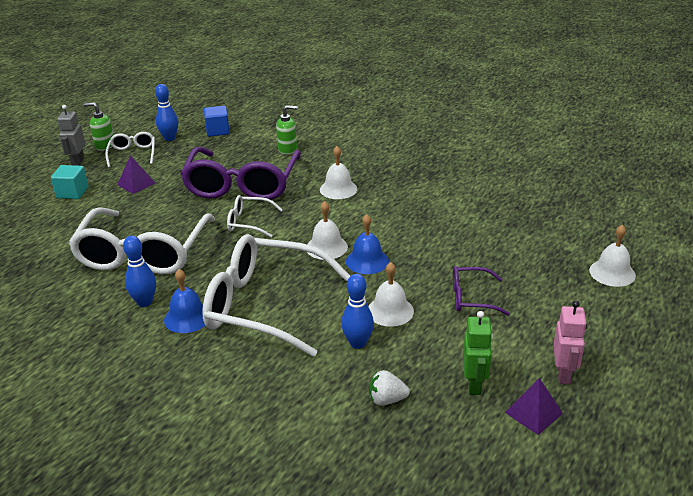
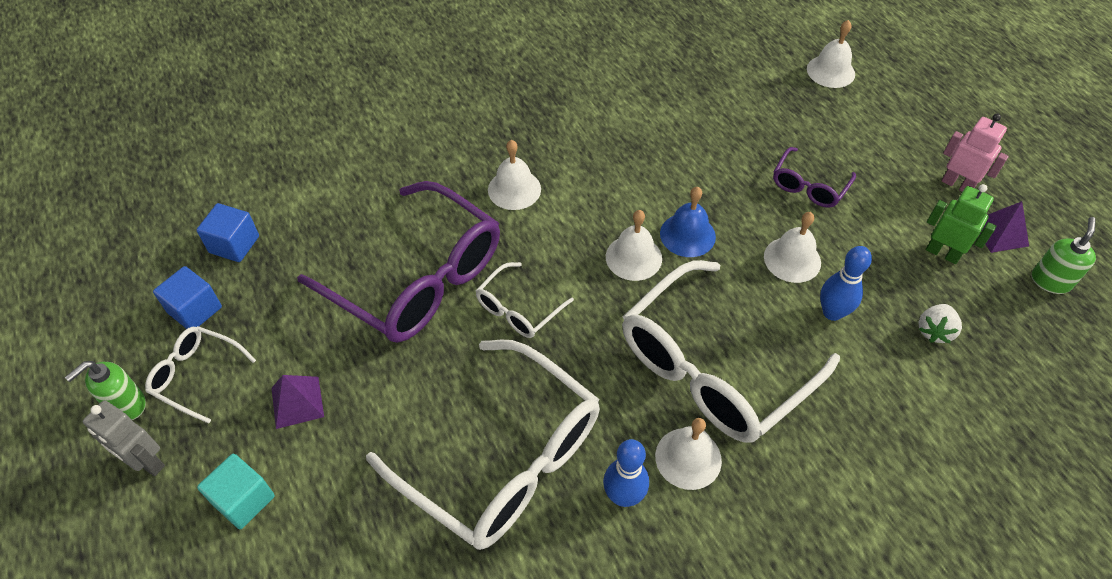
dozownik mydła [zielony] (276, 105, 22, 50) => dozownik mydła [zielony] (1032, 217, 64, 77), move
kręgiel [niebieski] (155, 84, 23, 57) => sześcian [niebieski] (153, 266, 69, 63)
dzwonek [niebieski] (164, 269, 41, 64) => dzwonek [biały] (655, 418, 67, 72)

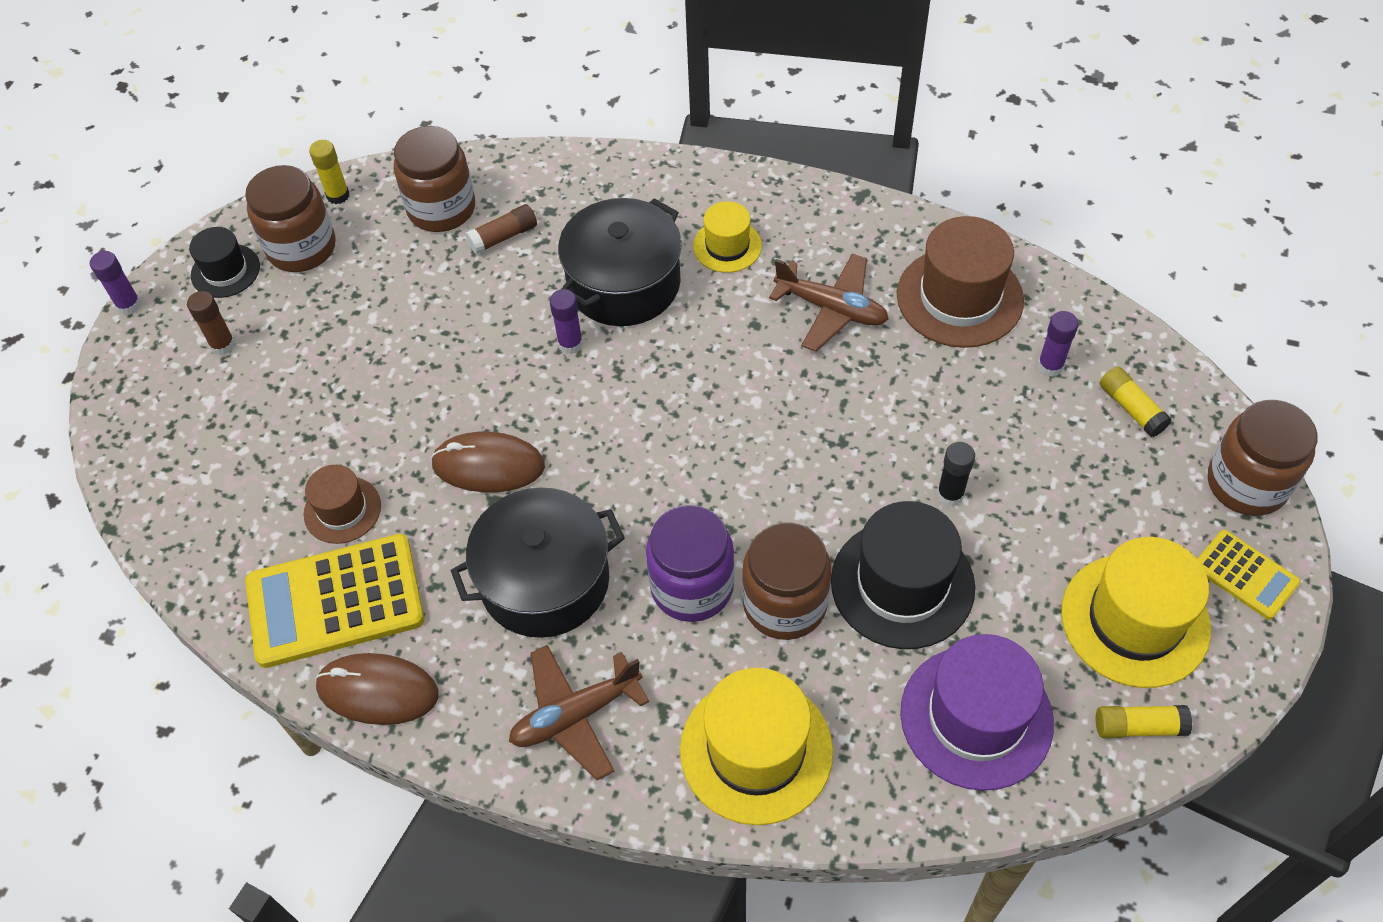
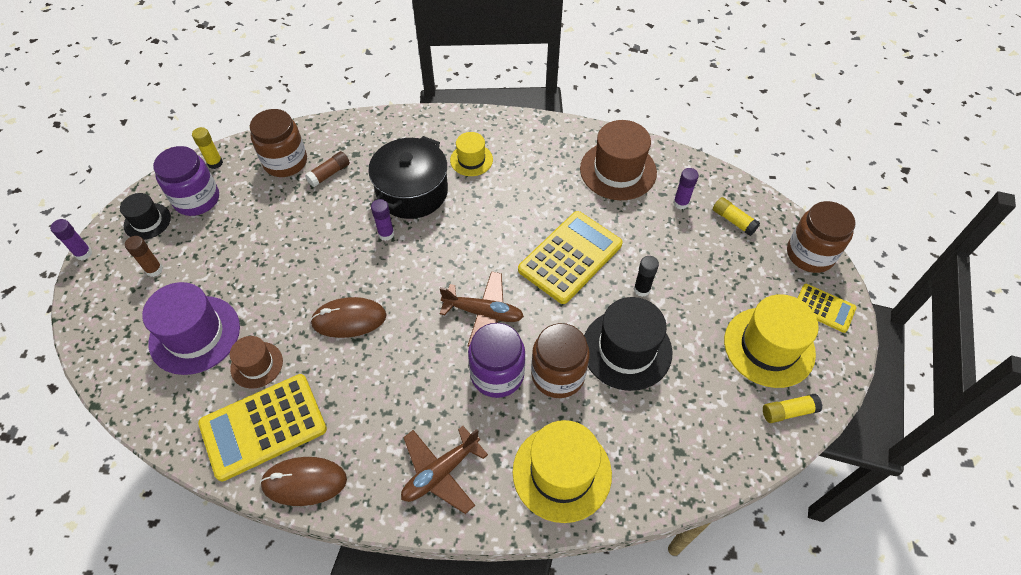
garnek [czarny] (451, 487, 174, 151) => nothing
nothing => kalkulator [żółty] (518, 211, 105, 93)
samolot [brązowy] (769, 253, 120, 99) => samolot [brązowy] (440, 271, 84, 76), move
kapelusz [fioletowy] (900, 634, 154, 157) => kapelusz [fioletowy] (142, 282, 98, 93), move
słoik [brązowy] (245, 165, 91, 107) => słoik [fioletowy] (153, 146, 66, 70)

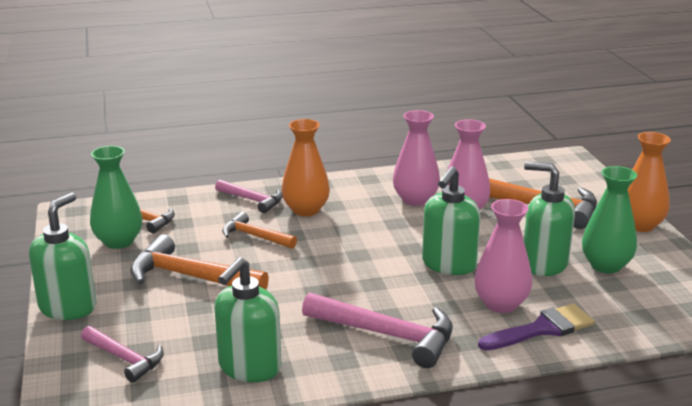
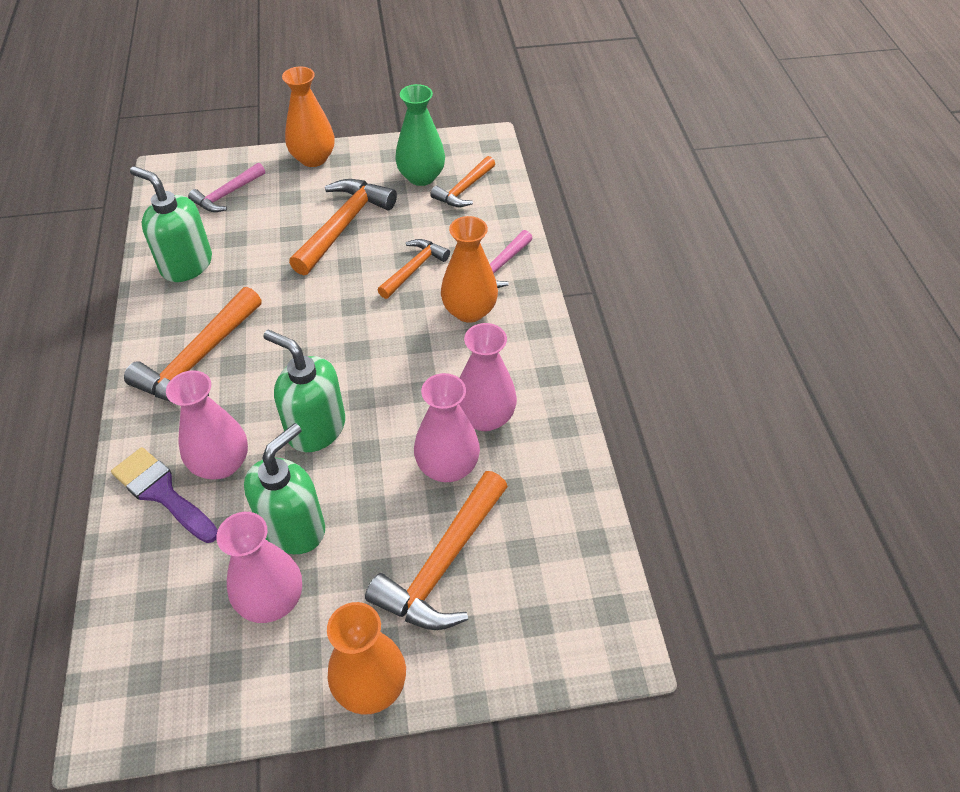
dozownik mydła [zielony] (29, 192, 68, 128) => wazon [pomarańczowy] (282, 66, 53, 101)
młotek [różowy] (302, 292, 151, 76) => młotek [pomarańczowy] (124, 287, 138, 115)
wazon [zielony] (582, 166, 55, 107) => wazon [różowy] (216, 512, 86, 111)
pędzel [fioletowy] (478, 304, 117, 46) => pędzel [fioletowy] (111, 447, 107, 96), 150 degrees clockwise

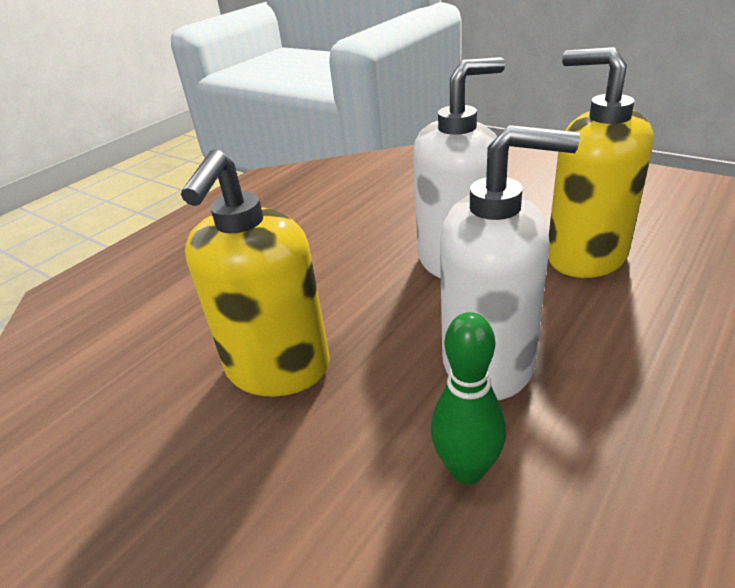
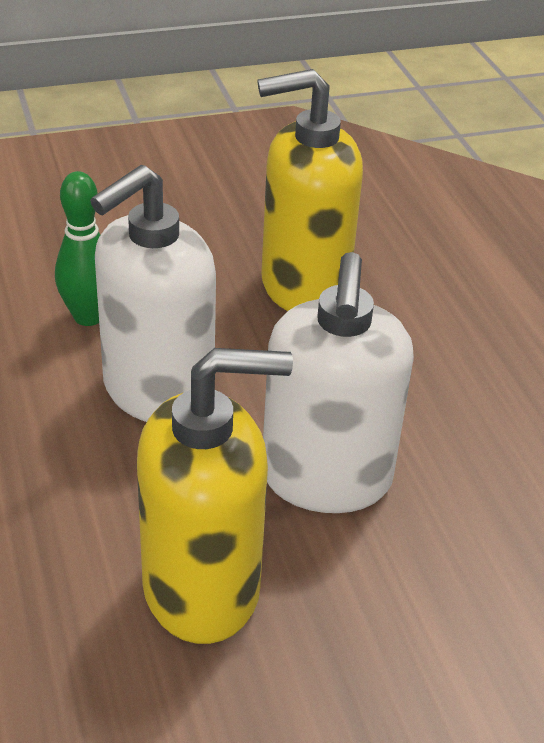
dozownik mydła [żółty] (181, 149, 149, 248) => dozownik mydła [żółty] (257, 69, 106, 242), 60 degrees counterclockwise

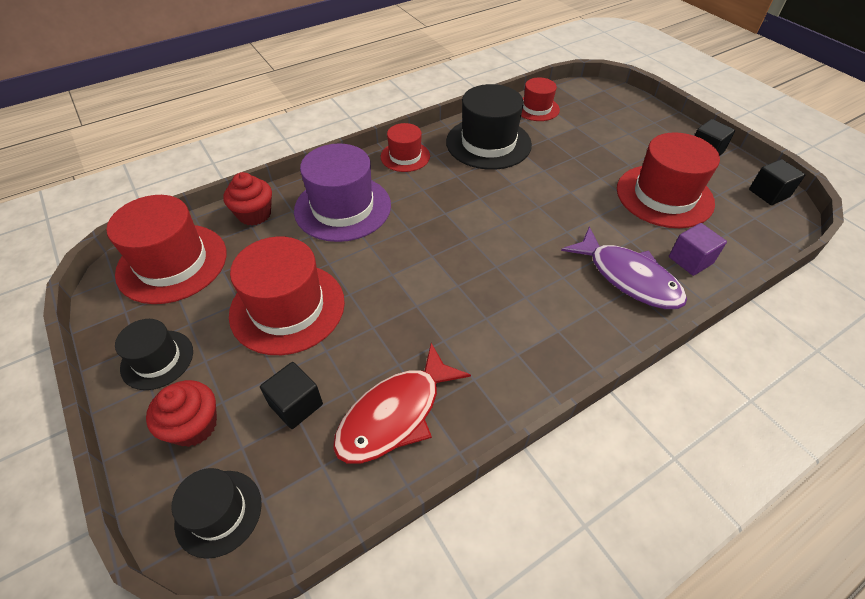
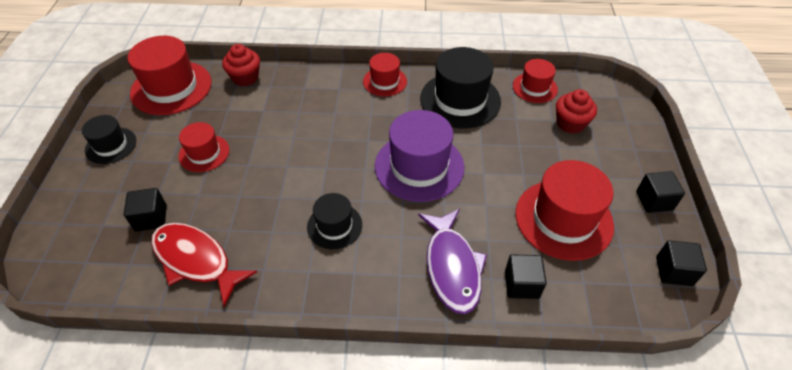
muffinka [czerwony] (146, 380, 71, 67) => muffinka [czerwony] (556, 89, 41, 45), move
kapelusz [czarny] (172, 468, 90, 91) => kapelusz [czarny] (307, 193, 55, 56), move
kapelusz [fioletowy] (294, 143, 97, 99) => kapelusz [fioletowy] (375, 110, 89, 92), move
sześcian [fioletowy] (669, 223, 58, 53) => sześcian [czarny] (505, 254, 42, 45)
ryba [czerwony] (333, 343, 138, 121) => ryba [czerwony] (151, 223, 106, 84), 45 degrees clockwise
kapelusz [czerwony] (229, 236, 116, 119) => kapelusz [czerwony] (178, 122, 51, 50), x0.57

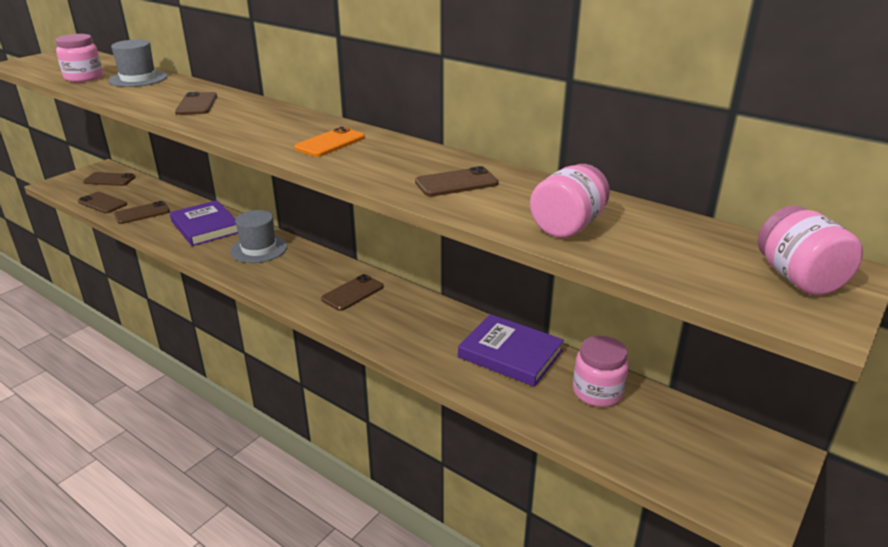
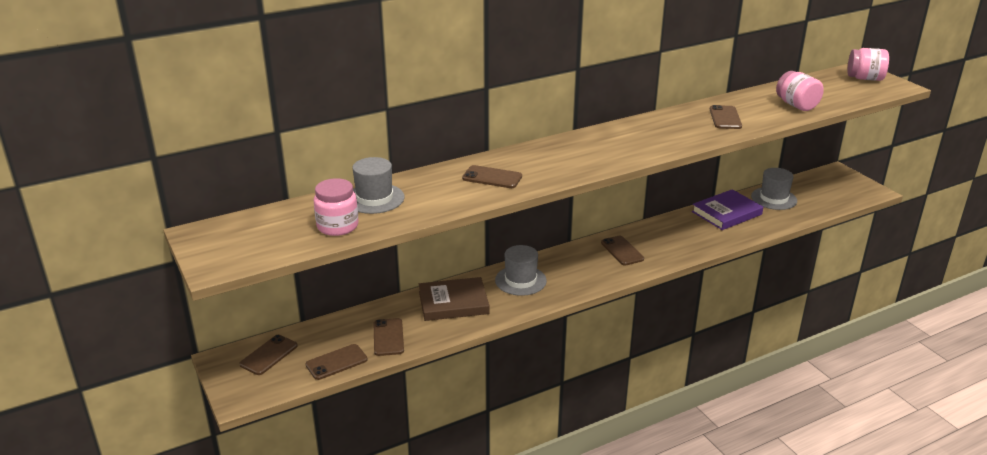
telefon [pomarańczowy] (294, 127, 71, 30) => nothing
słoik [różowy] (573, 336, 56, 71) => kapelusz [szary] (751, 168, 46, 42)
książka [fioletowy] (170, 200, 68, 46) => książka [brązowy] (419, 277, 70, 44)

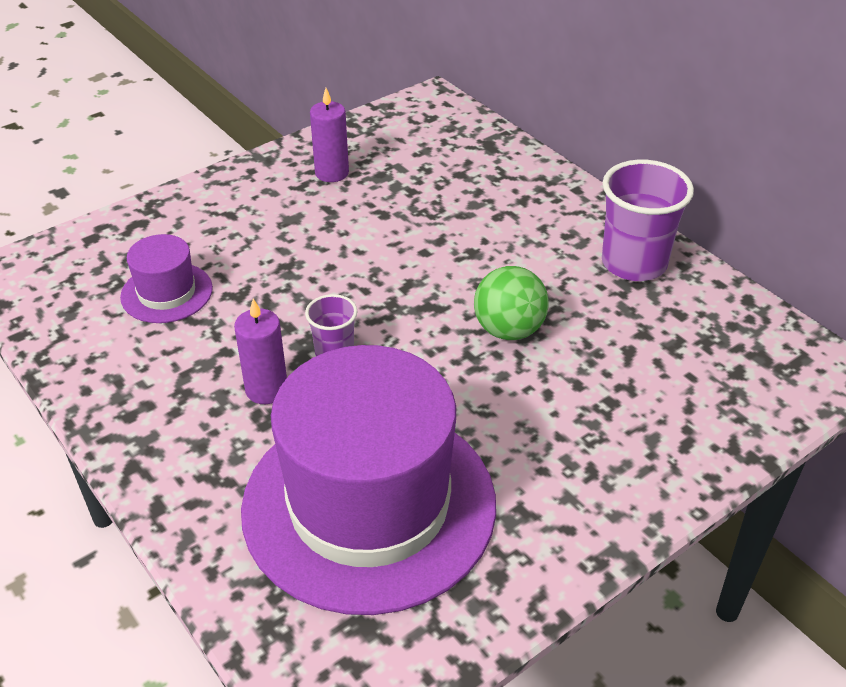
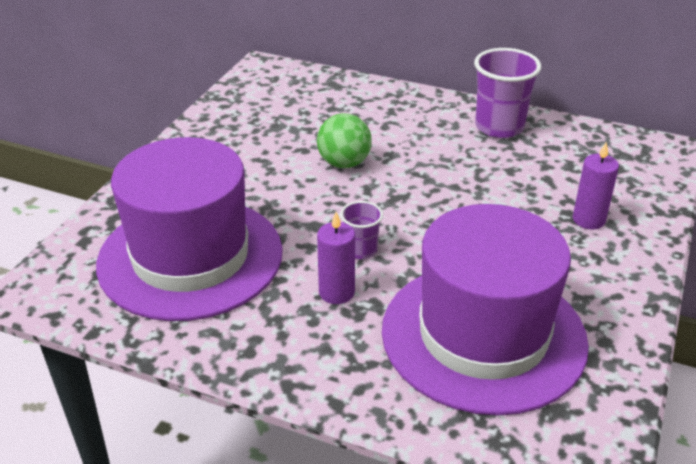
świeca [fioletowy] (310, 88, 39, 94) => świeca [fioletowy] (573, 141, 46, 88), move
piłka [zielony] (474, 266, 75, 74) => piłka [zielony] (317, 113, 55, 55), move
kapelusz [fioletowy] (120, 234, 93, 89) => kapelusz [fioletowy] (96, 137, 187, 184), x2.29

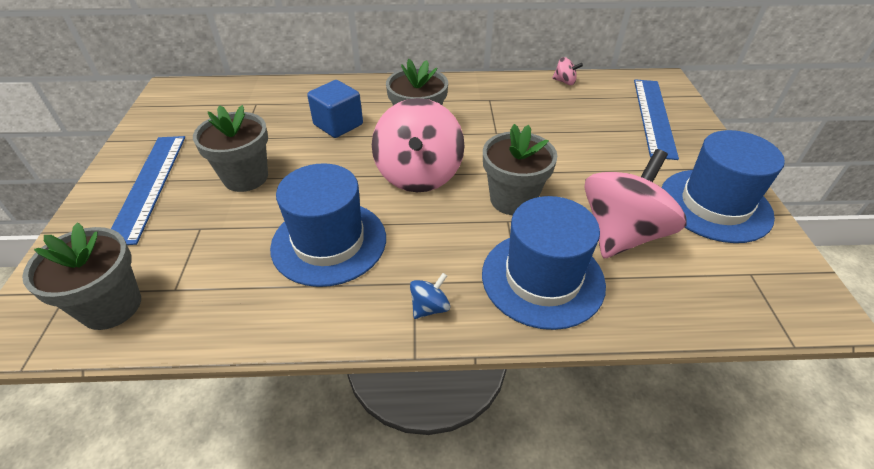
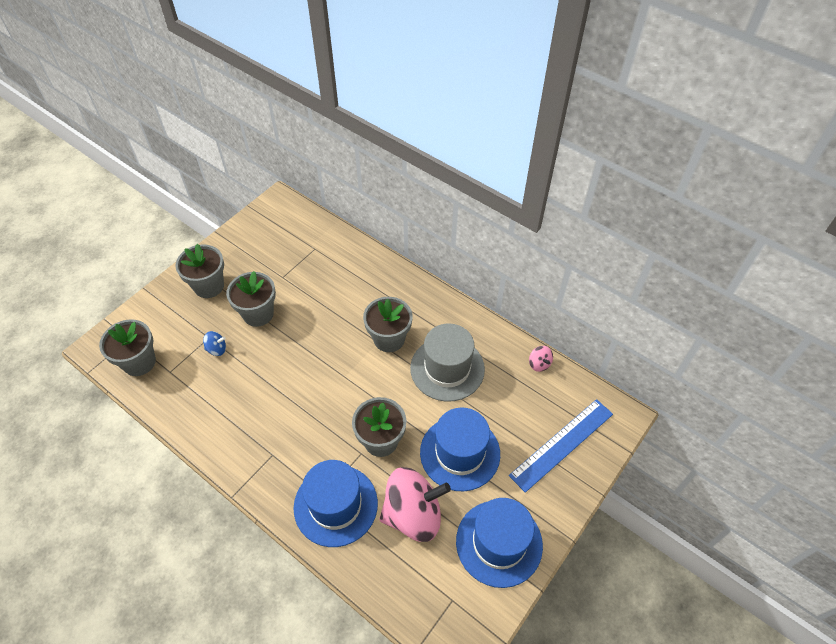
sześcian [niebieski] (307, 80, 56, 58) => nothing
bączek [różowy] (372, 98, 93, 94) => nothing
nothing => kapelusz [szary] (410, 323, 75, 79)
kapelusz [niebieski] (270, 163, 116, 124) => kapelusz [niebieski] (420, 408, 80, 83), move
bączek [niebieski] (410, 273, 40, 46) => bączek [niebieski] (203, 331, 23, 25), move
linijka [niebieski] (111, 136, 74, 109) => doniczka [szary] (175, 244, 49, 54)

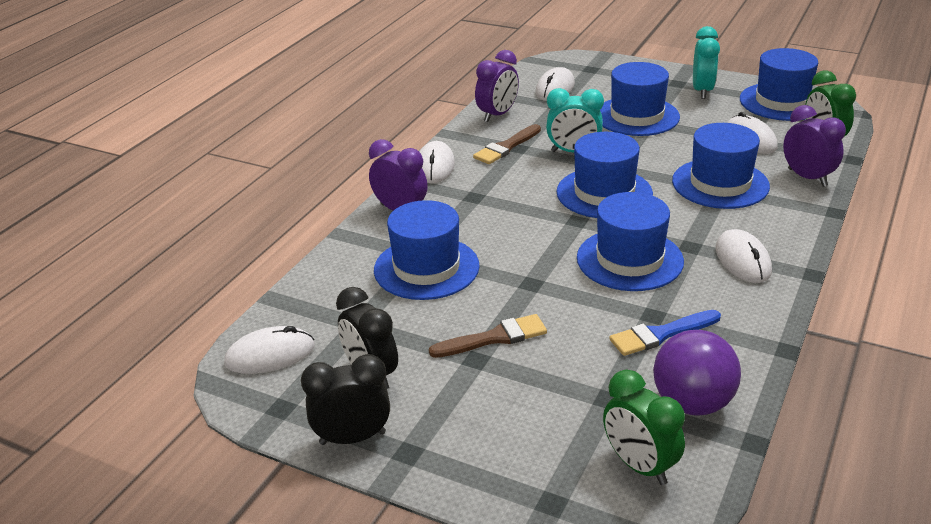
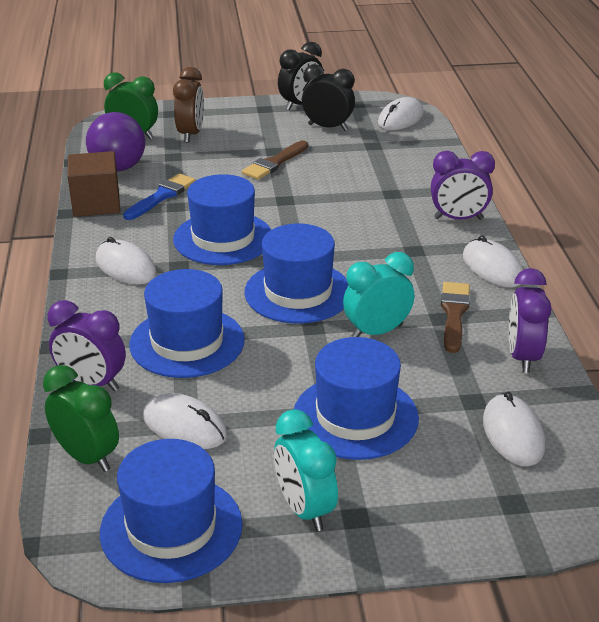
kapelusz [niebieski] (374, 200, 106, 100) => nothing
nothing => sześcian [brązowy] (68, 151, 52, 66)
nothing => budzik [brązowy] (173, 67, 31, 76)

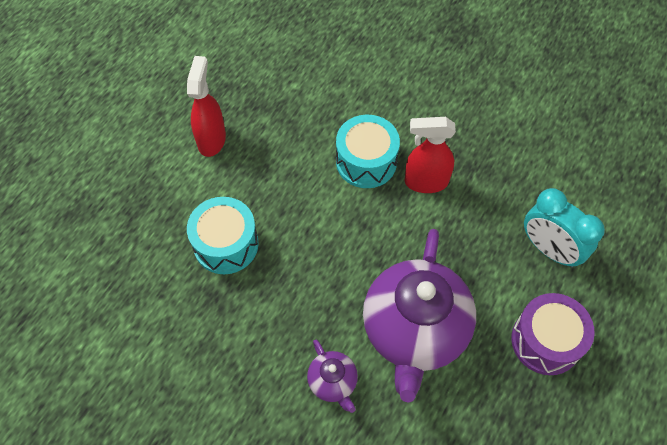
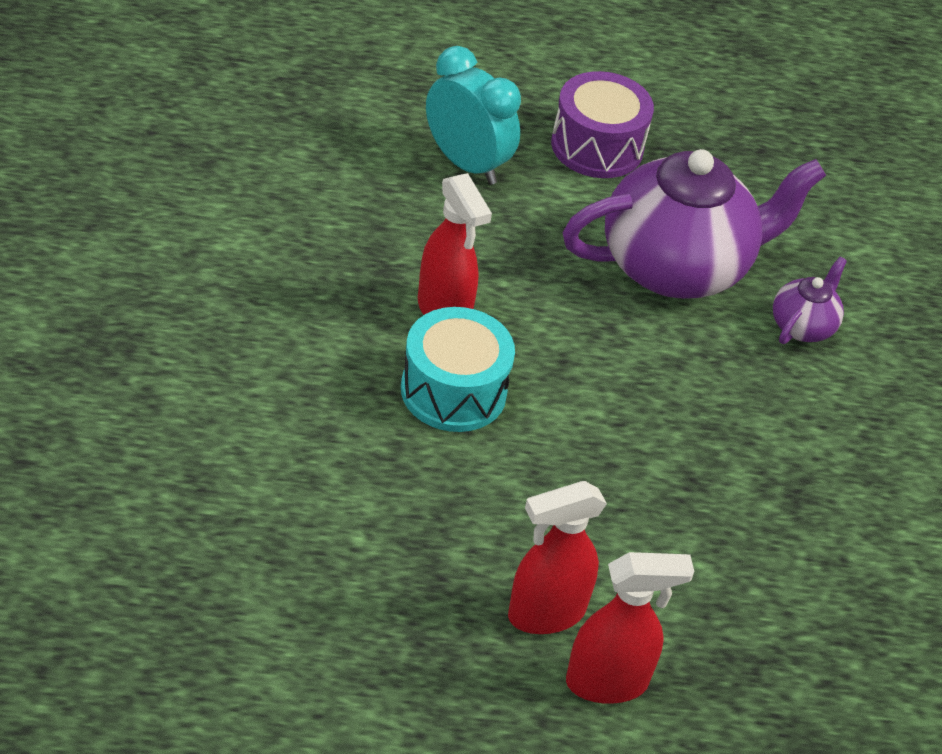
bęben [turkusowy] (187, 197, 72, 77) => nothing
nothing => spryskiwacz [czerwony] (566, 552, 128, 152)
budzik [turkusowy] (524, 188, 81, 80) => budzik [turkusowy] (426, 46, 95, 139), 60 degrees counterclockwise

